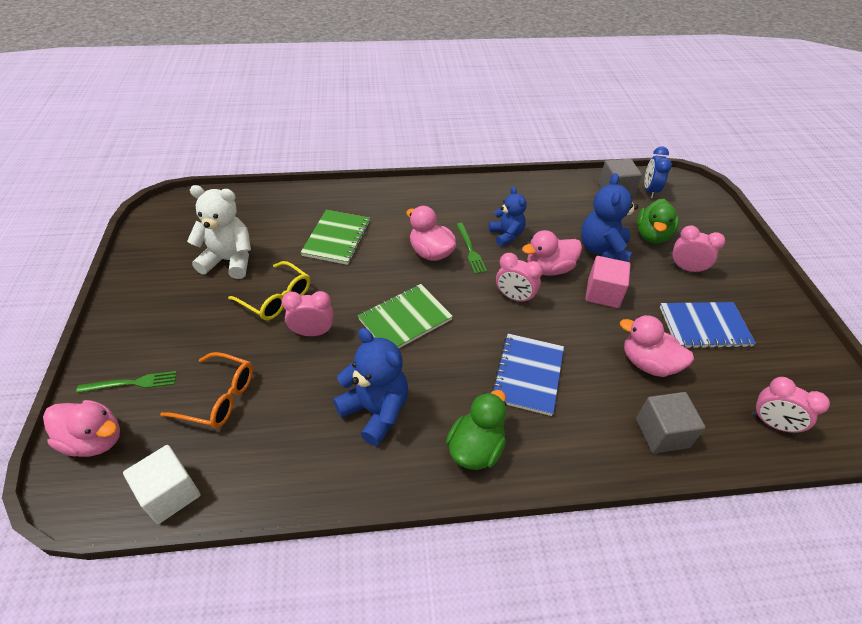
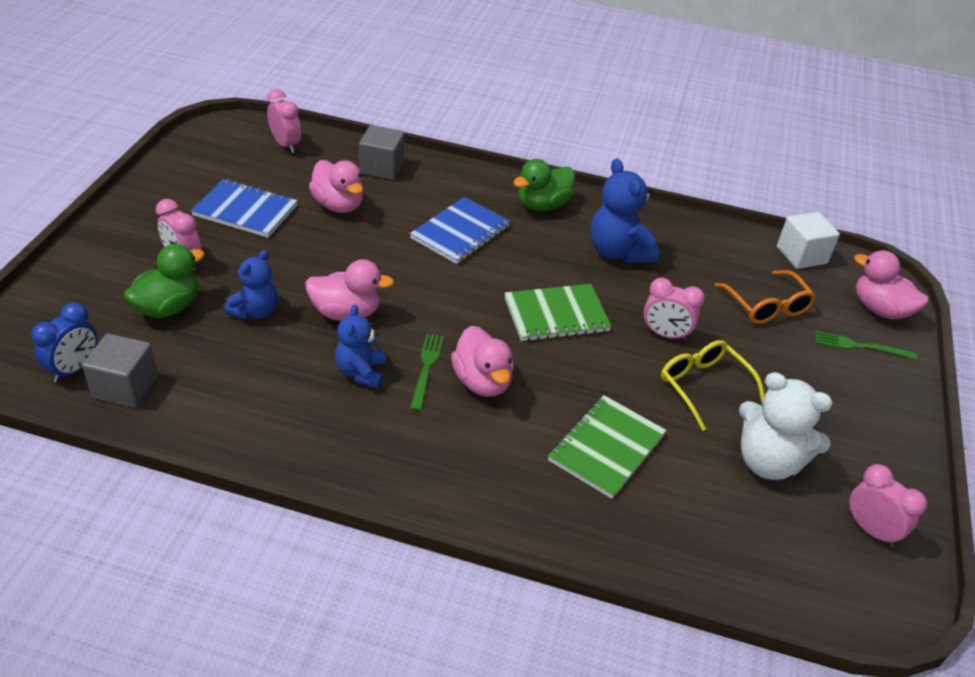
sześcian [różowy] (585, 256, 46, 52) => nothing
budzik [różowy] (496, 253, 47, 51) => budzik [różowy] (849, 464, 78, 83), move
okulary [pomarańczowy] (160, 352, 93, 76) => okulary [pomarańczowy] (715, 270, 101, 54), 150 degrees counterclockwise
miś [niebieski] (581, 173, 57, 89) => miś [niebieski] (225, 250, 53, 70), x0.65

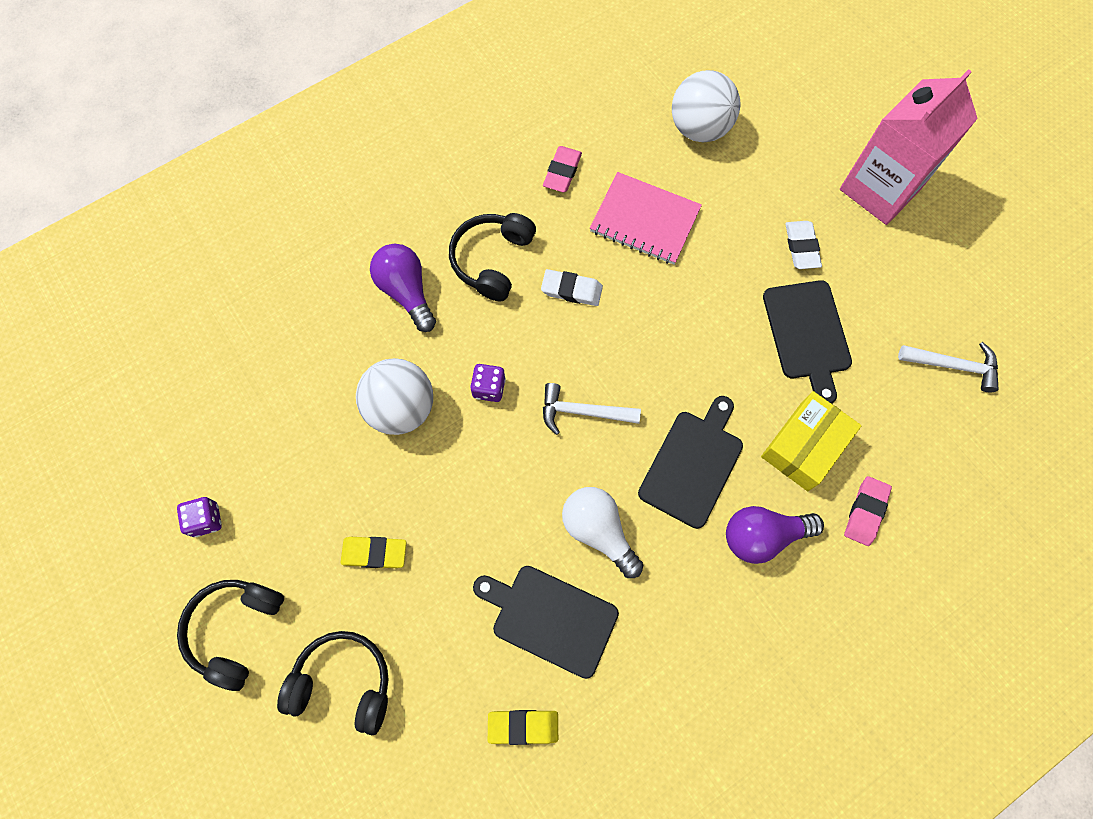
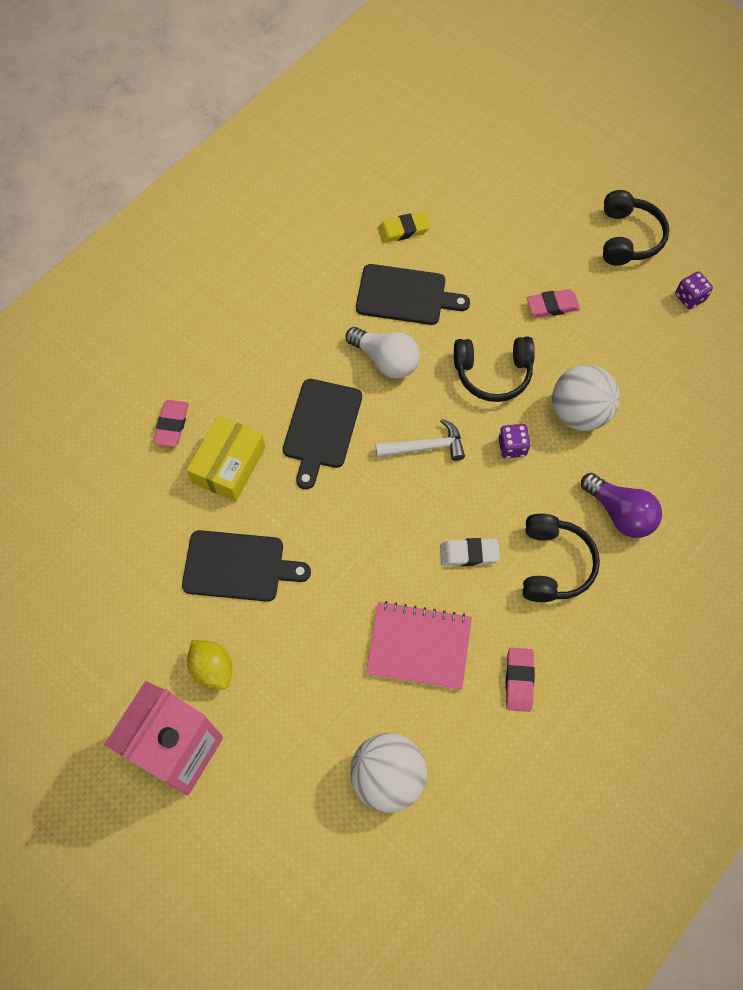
żarówka [fioletowy] (726, 506, 98, 58) => nothing
gumka do mazania [biały] (785, 221, 37, 48) => nothing
młotek [biały] (898, 342, 101, 50) => nothing
nothing => cytryna [żółty] (187, 640, 45, 50)
słuchawki [czarny] (277, 631, 112, 104) => słuchawki [czarny] (454, 337, 81, 65), move
gumka do mazania [żółty] (340, 537, 66, 31) => gumka do mazania [różowy] (527, 289, 53, 29)
deska do krojenia [czarny] (763, 280, 89, 124) => deska do krojenia [czarny] (182, 530, 129, 72), 120 degrees clockwise

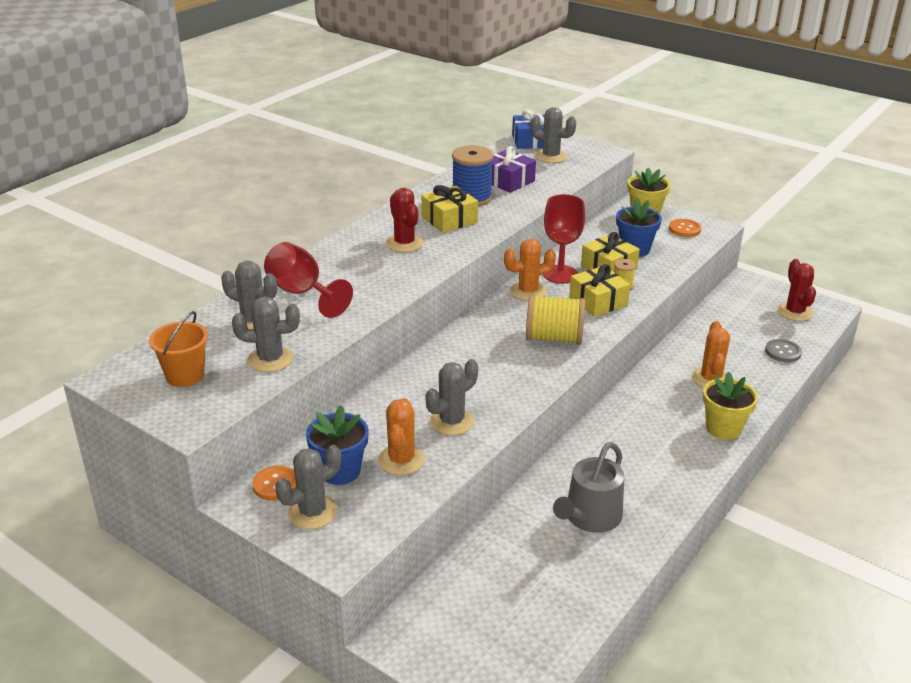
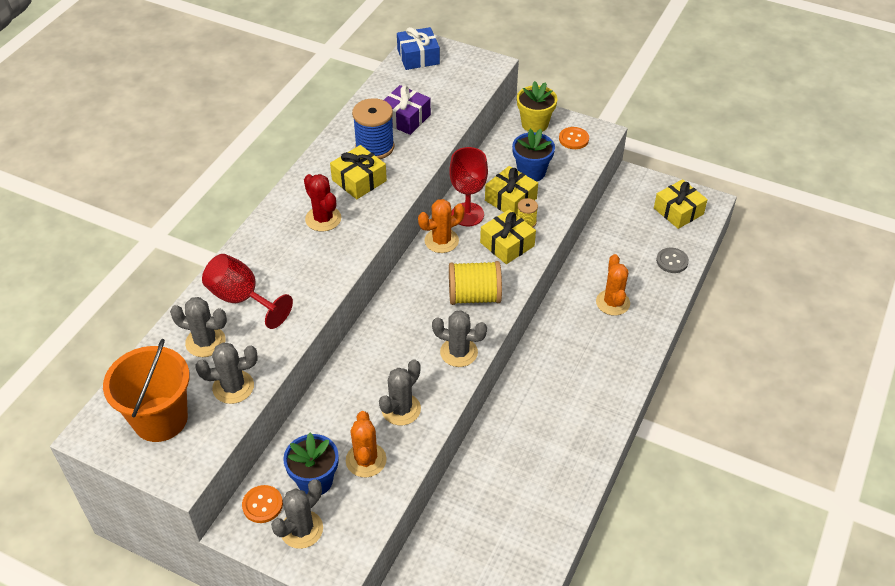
konewka [szary] (553, 442, 71, 91) => nothing
doniczka [żółty] (703, 372, 55, 68) => nothing
kaktus [szary] (530, 107, 47, 56) => kaktus [szary] (432, 310, 55, 57), move
kaktus [czerwony] (777, 259, 39, 62) => prezent [żółty] (654, 179, 54, 50)
wiadro [pomarańczowy] (149, 311, 59, 76) => wiadro [pomarańczowy] (103, 339, 87, 103), x1.58

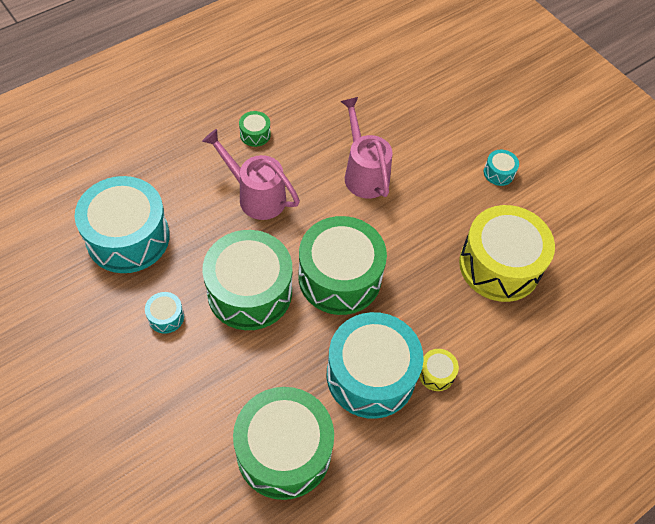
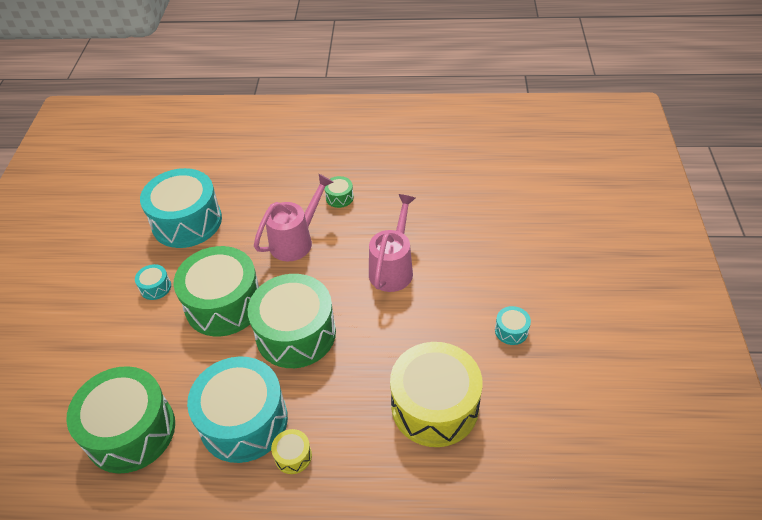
konewka [różowy] (202, 129, 98, 91) => konewka [różowy] (254, 174, 80, 87), 60 degrees clockwise

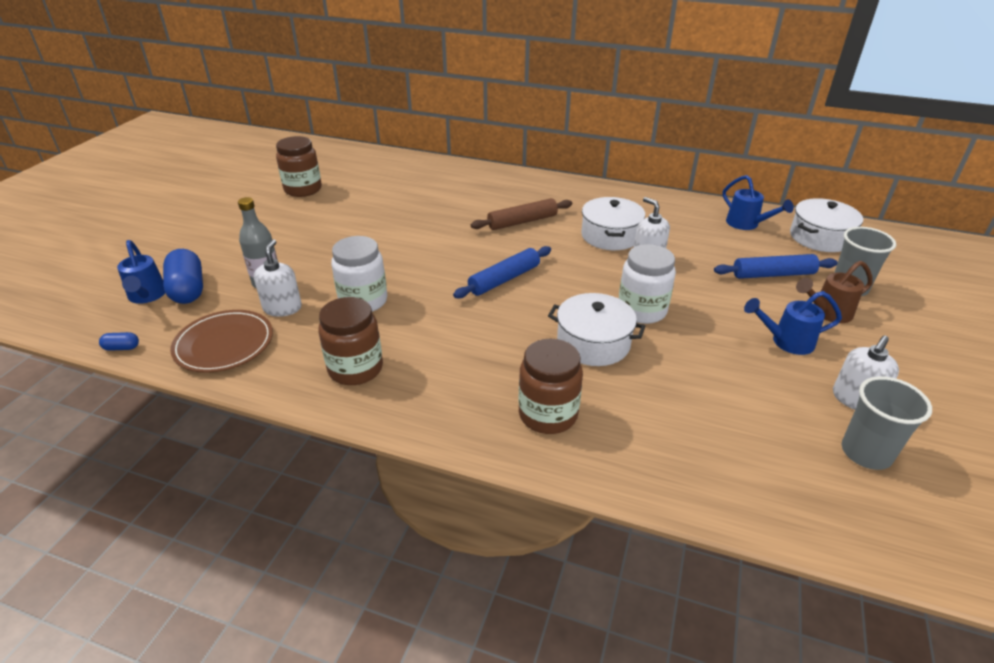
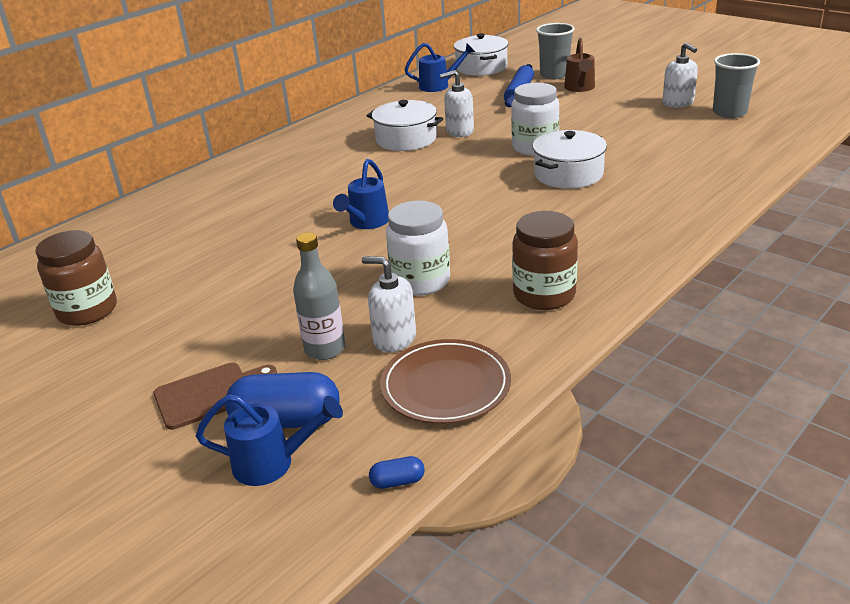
wałek do ciasta [niebieski] (453, 246, 98, 52) => nothing
wałek do ciasta [brązowy] (471, 198, 101, 32) => nothing
słoik [brązowy] (518, 338, 65, 96) => nothing
nothing => deska do krojenia [brązowy] (153, 363, 124, 67)
konewka [niebieski] (744, 291, 98, 64) => konewka [niebieski] (333, 159, 56, 70), move
kapsułka [niebieski] (99, 332, 40, 19) => kapsułka [niebieski] (369, 456, 56, 33), 60 degrees clockwise

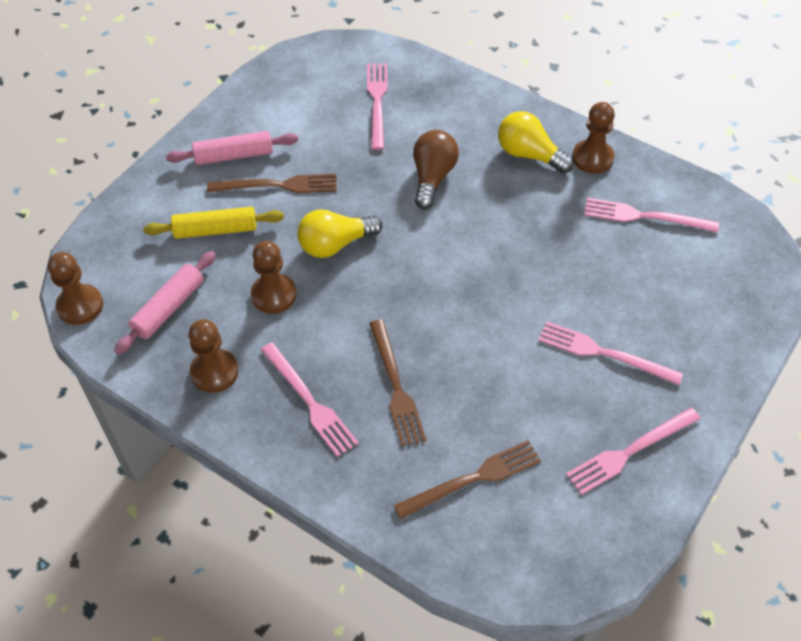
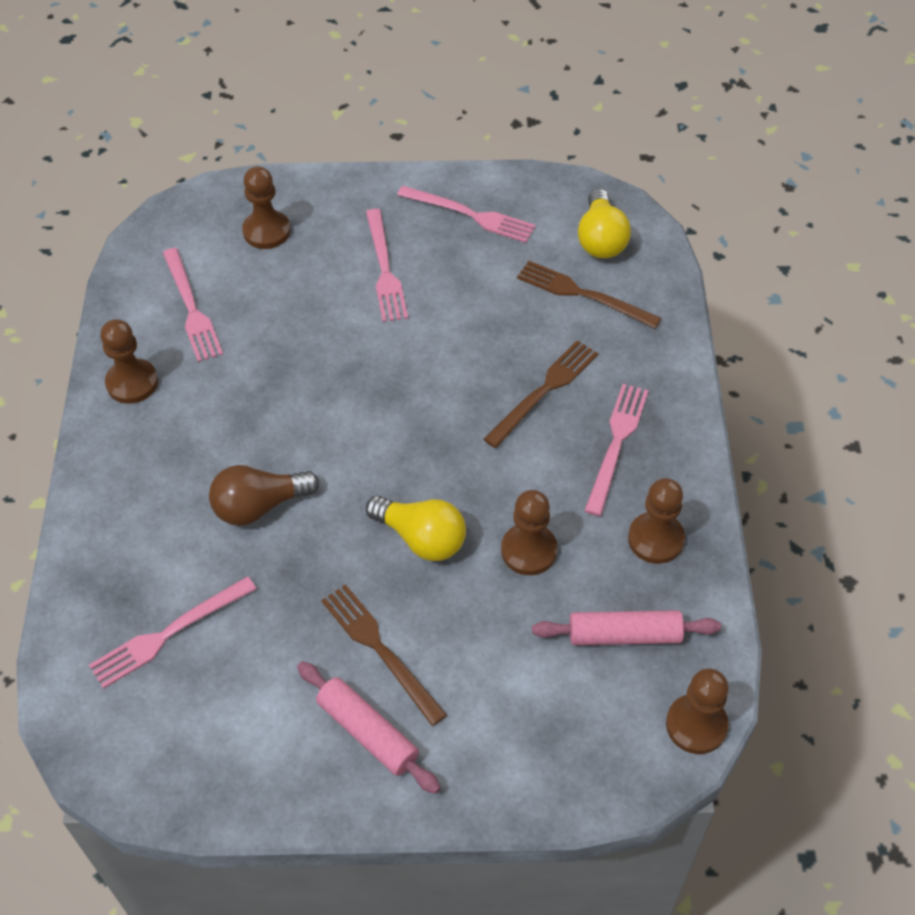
wałek do ciasta [żółty] (143, 207, 141, 32) => nothing
nothing => pionek [brązowy] (242, 166, 48, 83)
żarówka [żółty] (498, 111, 75, 63) => żarówka [żółty] (578, 189, 53, 69), move

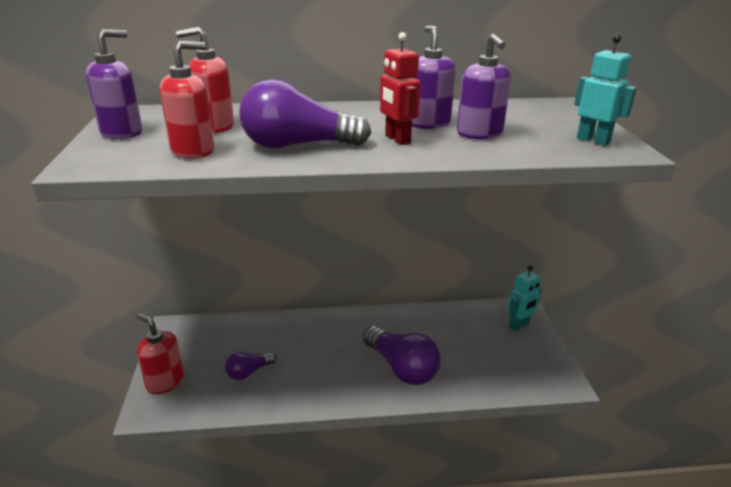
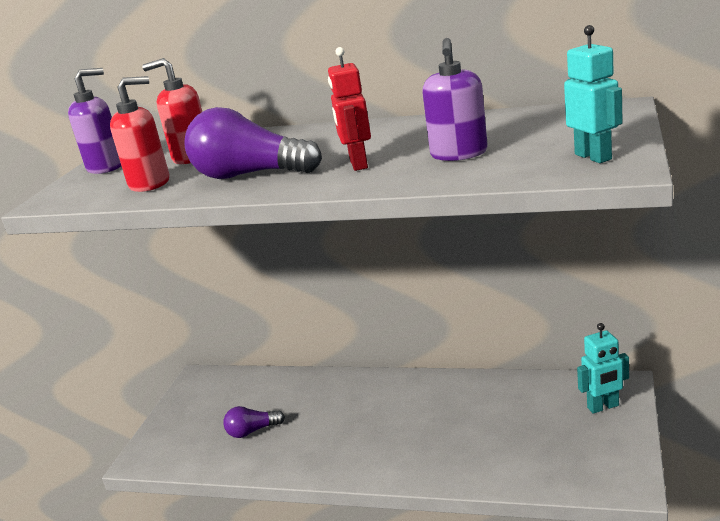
dozownik mydła [czerwony] (136, 313, 48, 81) => nothing
żarówka [fioletowy] (363, 326, 78, 59) => nothing
dozownik mydła [fioletowy] (412, 26, 44, 103) => nothing

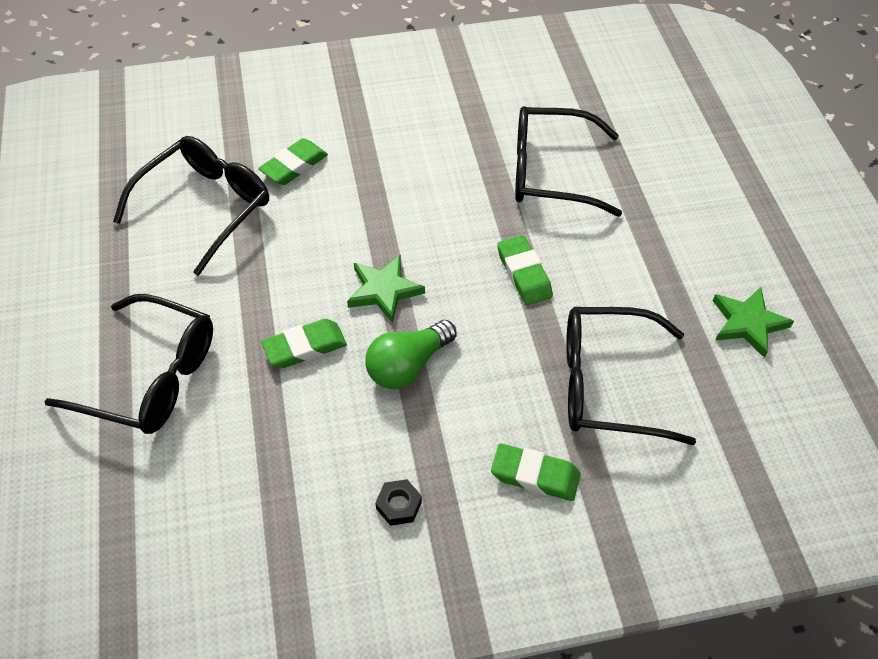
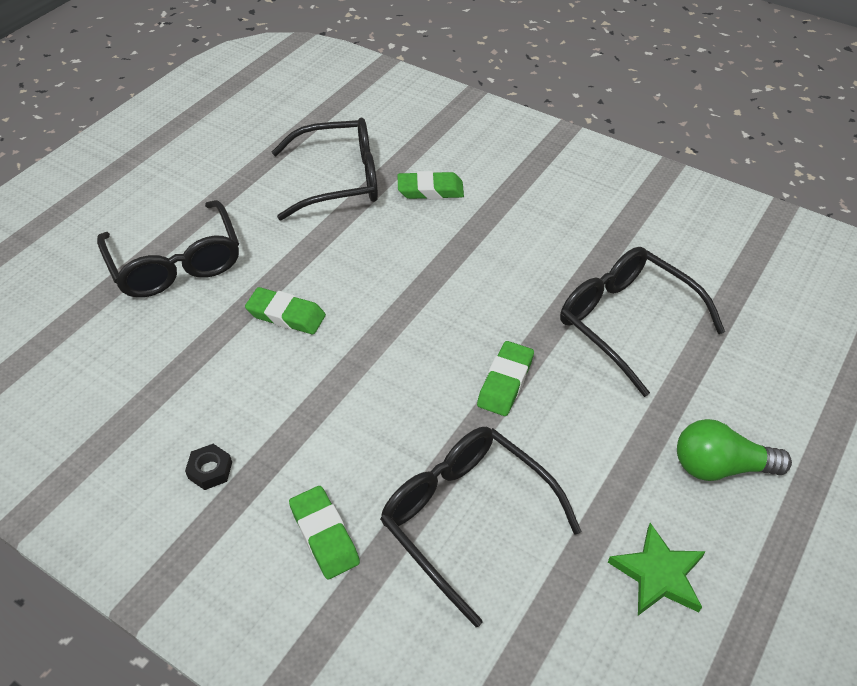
gwiazda [zielony] (347, 255, 78, 68) => nothing
żarówka [zielony] (365, 320, 92, 69) => żarówka [zielony] (677, 419, 115, 62), move

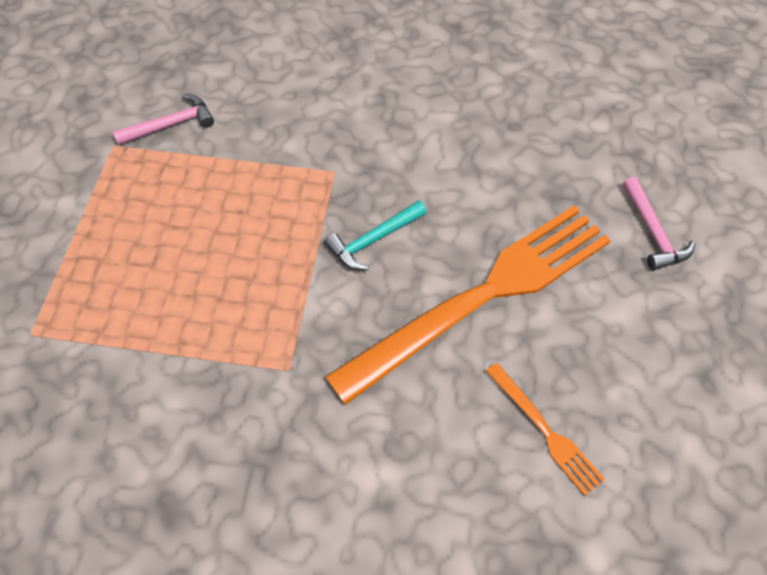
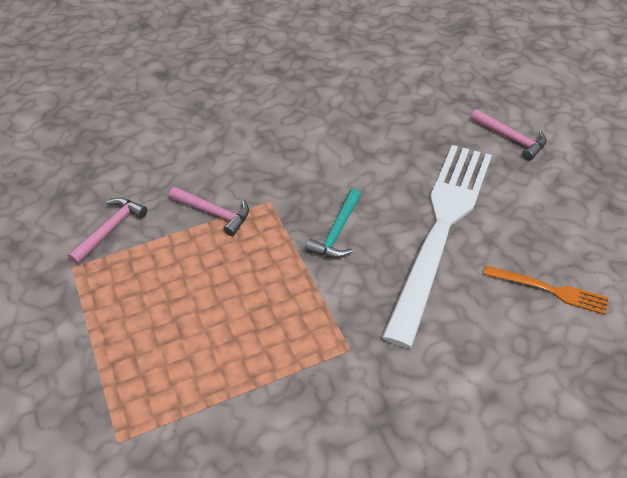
nothing => młotek [różowy] (169, 187, 80, 49)
widelec [pomarańczowy] (325, 205, 285, 200) => widelec [biały] (382, 145, 110, 203)

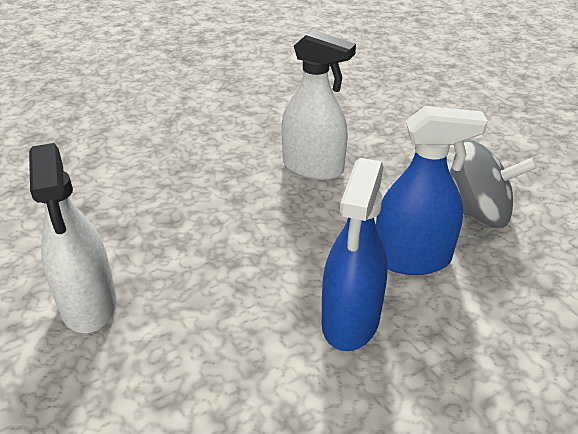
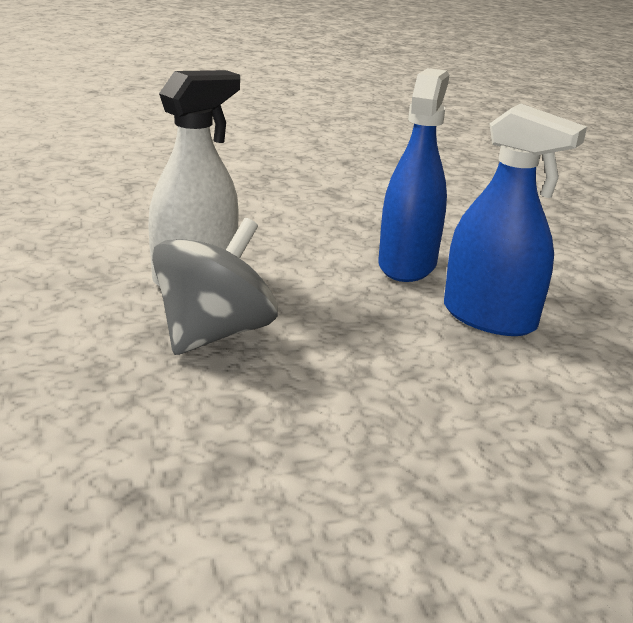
spryskiwacz [biały] (29, 143, 88, 190) => nothing
bączek [szary] (450, 140, 87, 88) => bączek [szary] (152, 218, 126, 137), move

